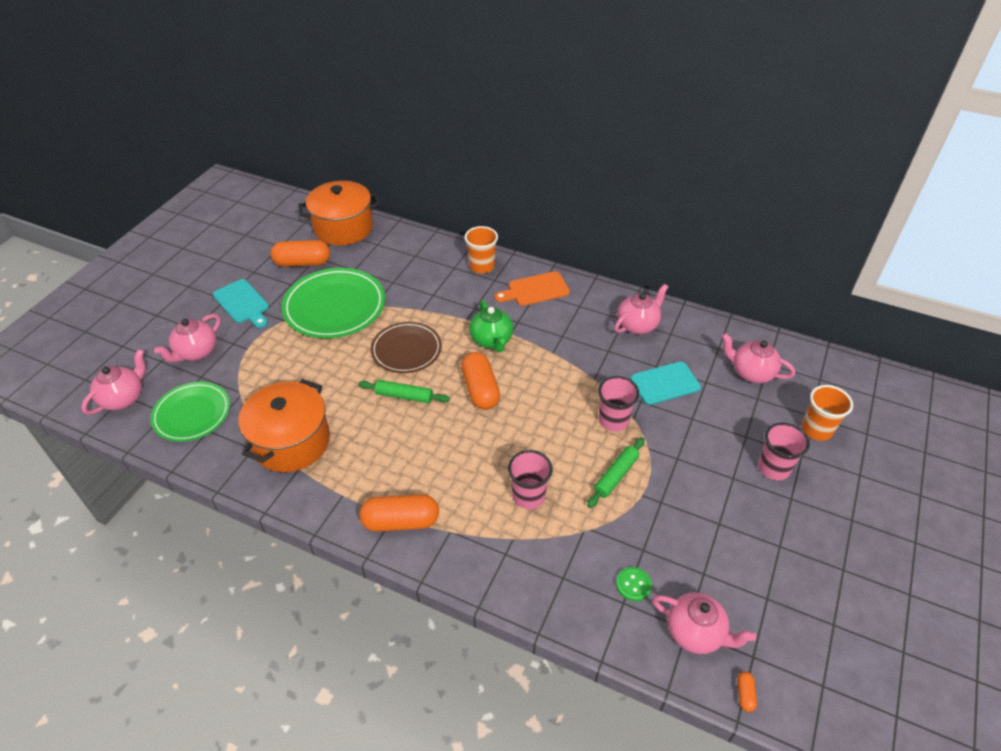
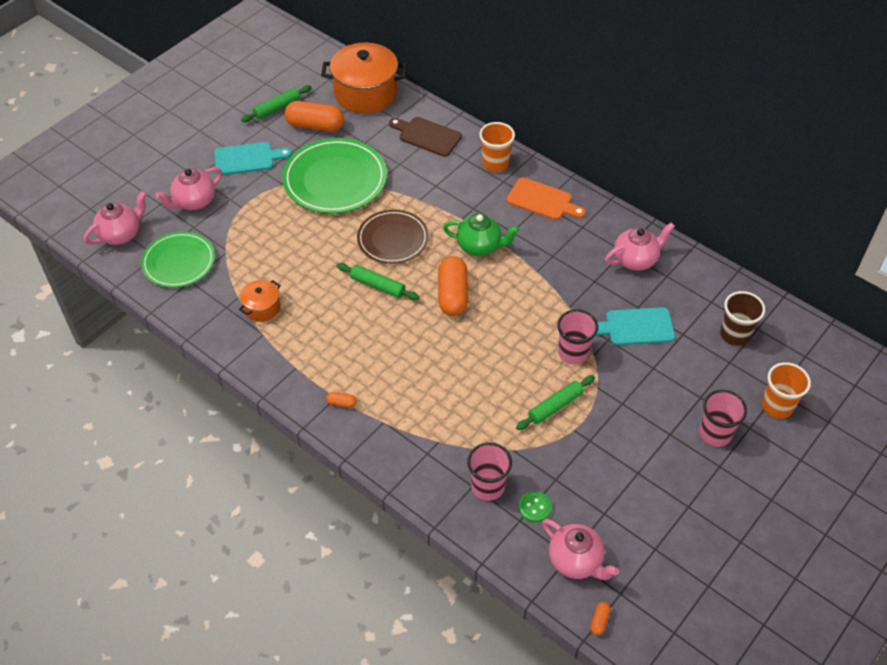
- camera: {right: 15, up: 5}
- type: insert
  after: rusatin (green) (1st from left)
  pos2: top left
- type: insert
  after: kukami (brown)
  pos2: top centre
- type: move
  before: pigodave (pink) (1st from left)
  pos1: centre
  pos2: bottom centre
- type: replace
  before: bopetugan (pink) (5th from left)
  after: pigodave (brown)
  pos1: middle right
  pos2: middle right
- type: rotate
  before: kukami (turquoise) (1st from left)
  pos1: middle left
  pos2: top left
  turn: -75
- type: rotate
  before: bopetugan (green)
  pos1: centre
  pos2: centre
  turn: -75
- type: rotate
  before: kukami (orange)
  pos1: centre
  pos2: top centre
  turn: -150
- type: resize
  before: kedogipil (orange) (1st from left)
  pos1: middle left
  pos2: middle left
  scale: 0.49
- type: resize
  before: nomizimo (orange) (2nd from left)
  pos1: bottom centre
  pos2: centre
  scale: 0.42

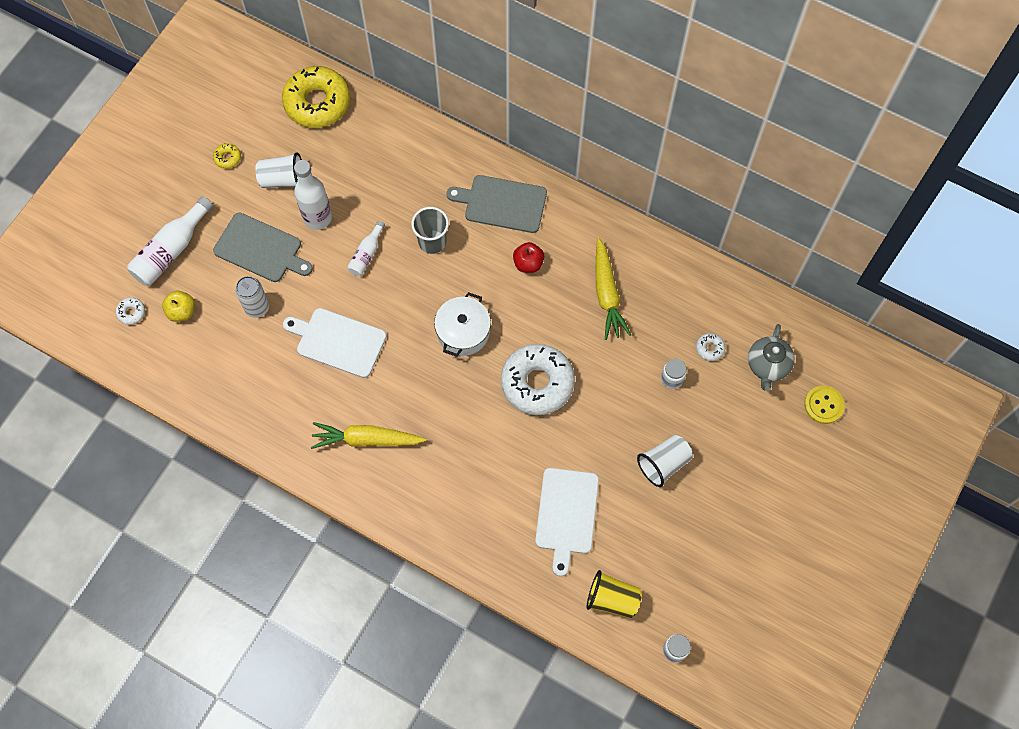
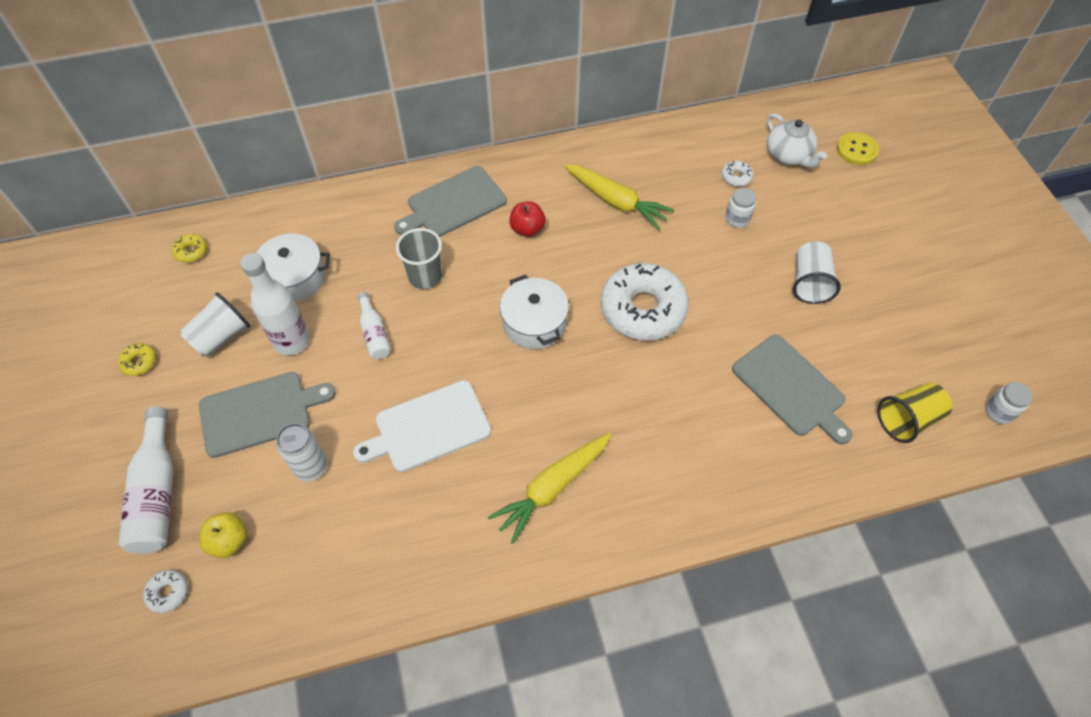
- camera: {right: -45, up: -10}
- type: insert
  after: kedogipil (white) (1st from left)
  pos2: middle left
- type: recolor
  before: kukami (white) (2nd from left)
  after: kukami (grey) (3rd from left)
  pos1: bottom centre
  pos2: middle right
- type: recolor
  before: bopetugan (grey)
  after: bopetugan (white)
  pos1: middle right
  pos2: top right
- type: resize
  before: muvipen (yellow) (2nd from left)
  pos1: top left
  pos2: middle left
  scale: 0.4

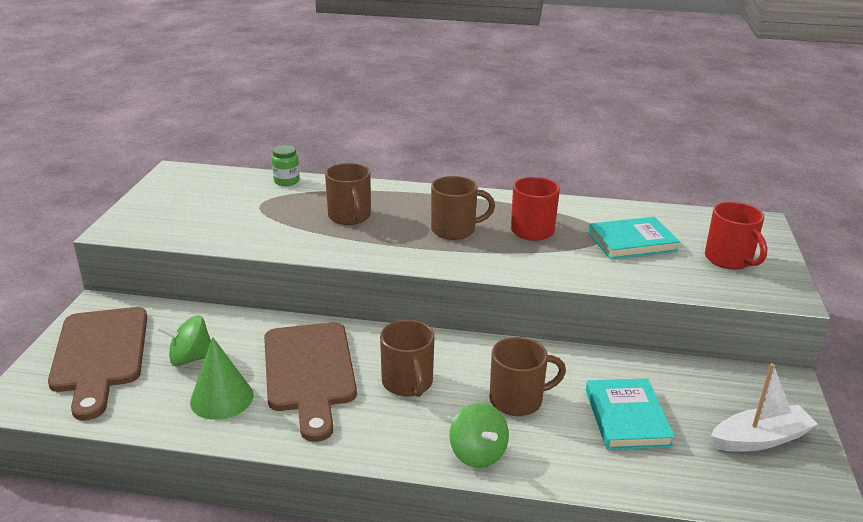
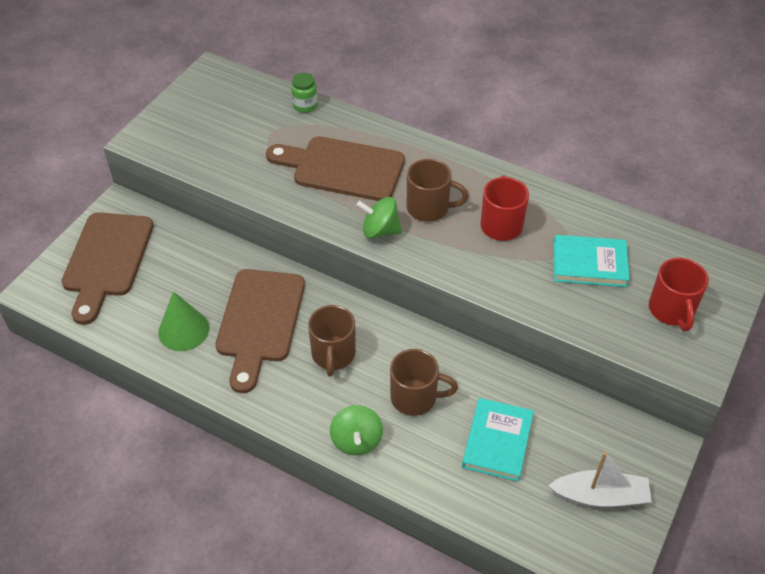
- camera: {right: 20, up: 20}
- type: move
  before: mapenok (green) (1st from left in the first image)
  after: mapenok (green) (2nd from left)
  pos1: middle left
  pos2: centre
- type: replace
  before: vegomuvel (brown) (1st from left)
  after: kukami (brown) (3rd from left)
  pos1: centre
  pos2: top centre

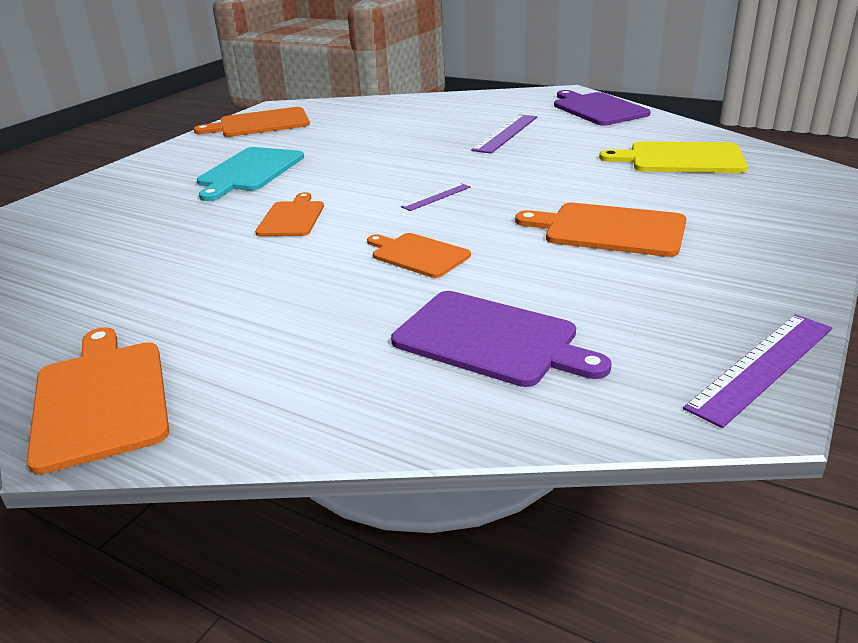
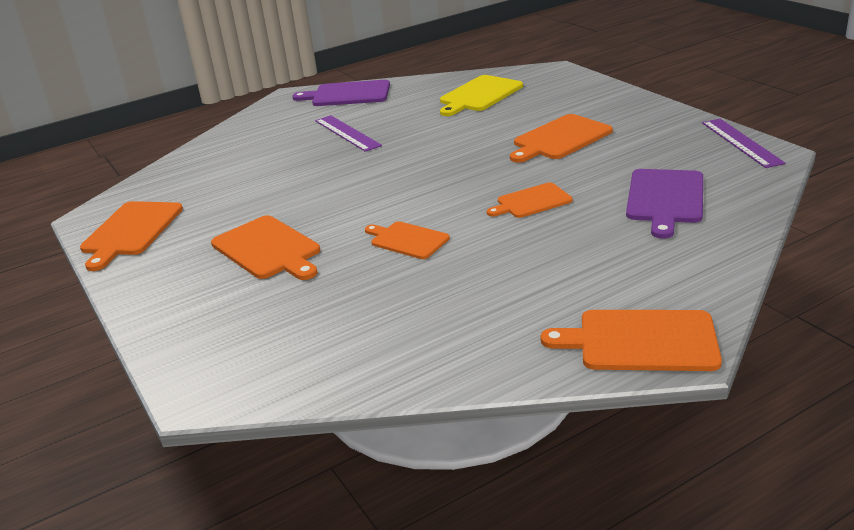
- camera: {right: -60, up: 0}
- type: delete
  before: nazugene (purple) (1st from left)
  pos1: top centre
- type: recolor
  before: kukami (turquoise)
  after: kukami (orange) (2nd from left)
  pos1: top left
  pos2: middle left
- type: rotate
  before: kukami (purple) (1st from left in the first image)
  pos1: centre
  pos2: middle right
  turn: 135

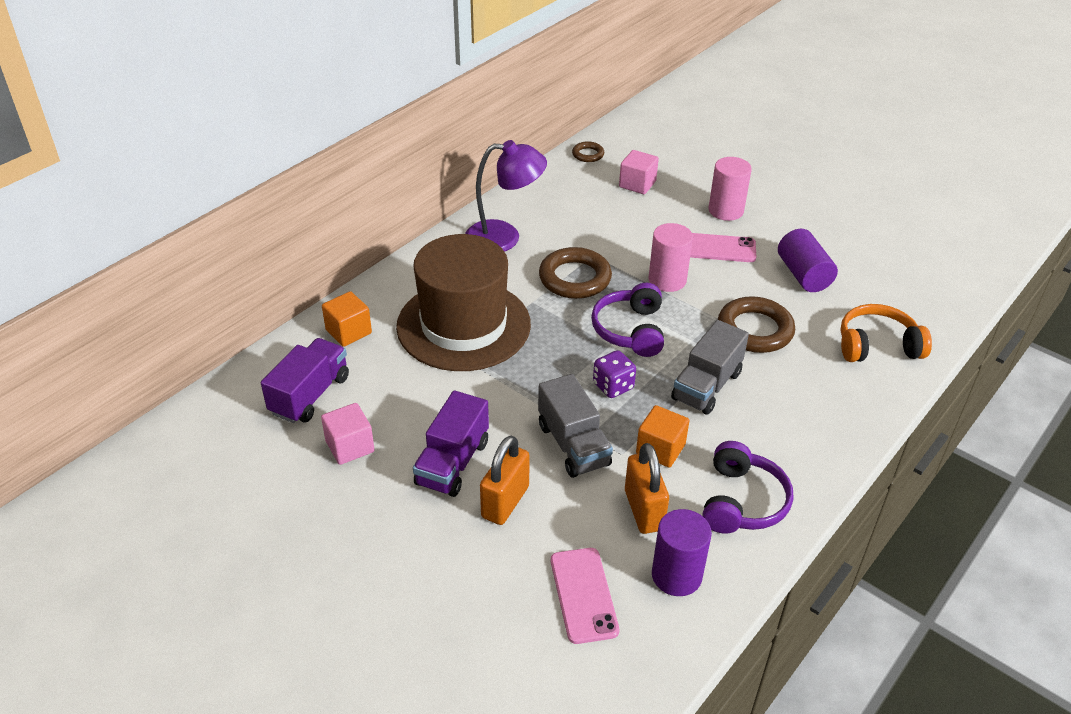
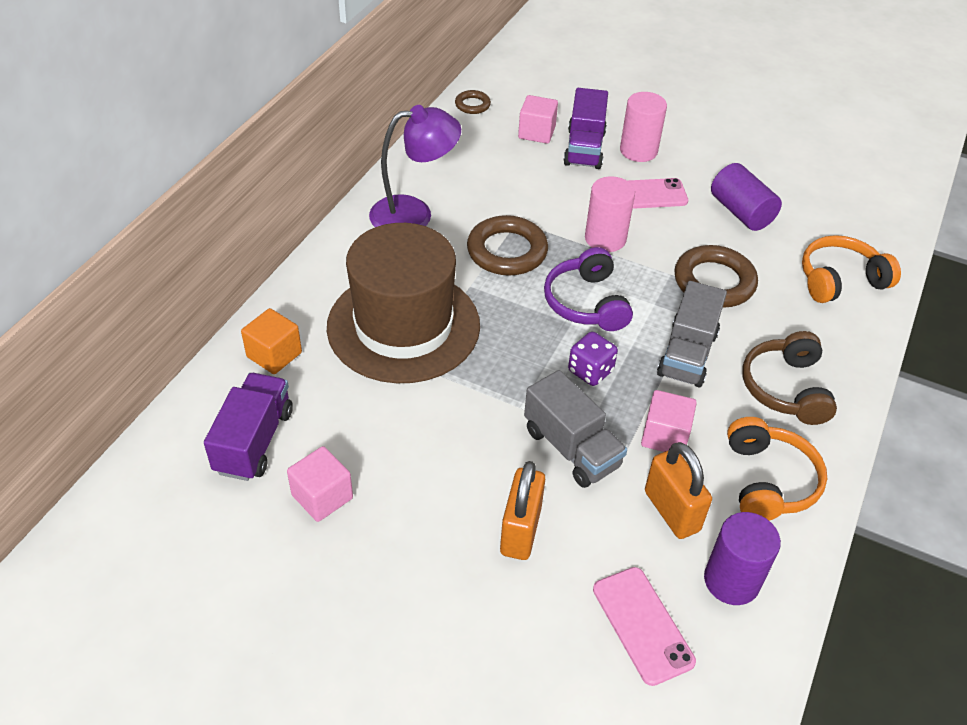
- camera: {right: -15, up: 5}
- type: insert
  after: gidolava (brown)
  pos2: middle right
- type: move
  before: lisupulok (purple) (2nd from left)
  pos1: centre
  pos2: top centre
- type: recolor
  before: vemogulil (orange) (2nd from left)
  after: vemogulil (pink) (3rd from left)
  pos1: centre
  pos2: middle right
- type: recolor
  before: gidolava (purple) (2nd from left)
  after: gidolava (orange) (1st from left)
  pos1: bottom right
  pos2: middle right

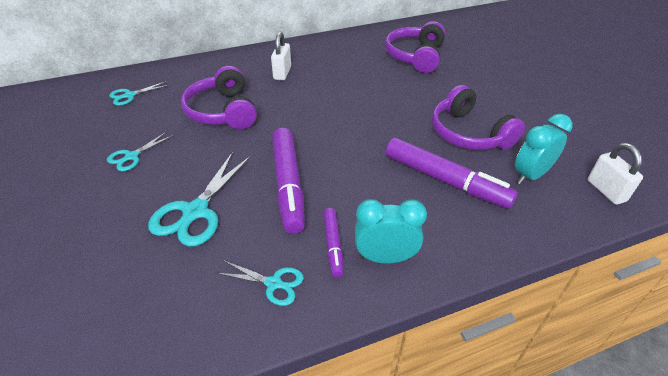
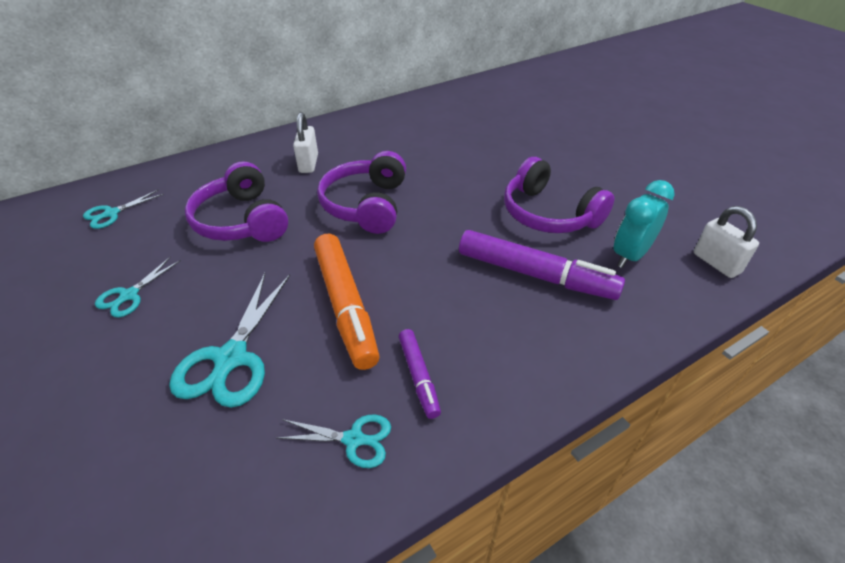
- camera: {right: -10, up: 0}
- type: delete
  before: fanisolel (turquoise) (1st from left)
  pos1: centre
- type: move
  before: gidolava (purple) (2nd from left)
  pos1: top centre
  pos2: centre
- type: recolor
  before: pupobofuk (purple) (1st from left)
  after: pupobofuk (orange)
  pos1: centre
  pos2: centre

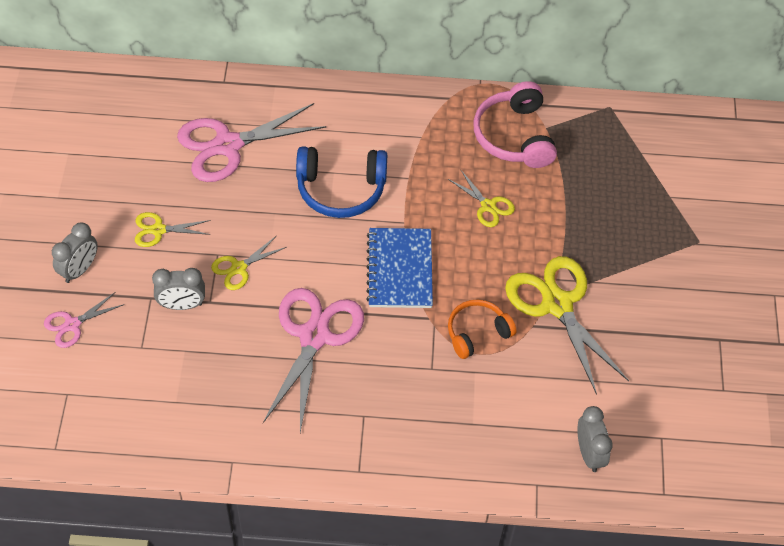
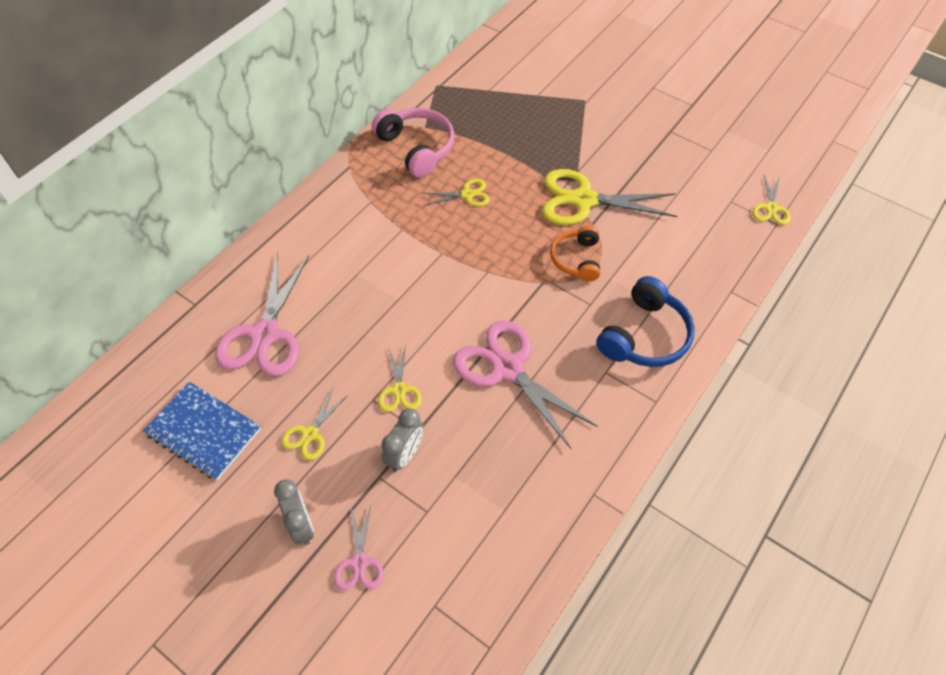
- camera: {right: -55, up: 0}
- type: delete
  before: fanisolel (grey) (3rd from left)
  pos1: bottom right
- type: insert
  after: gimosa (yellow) (5th from left)
  pos2: top right
- type: move
  before: gidolava (blue)
  pos1: centre
  pos2: middle right
- type: move
  before: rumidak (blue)
  pos1: centre
  pos2: middle left
- type: rotate
  before: gidolava (pink)
  pos1: top centre
  pos2: top centre
  turn: -150

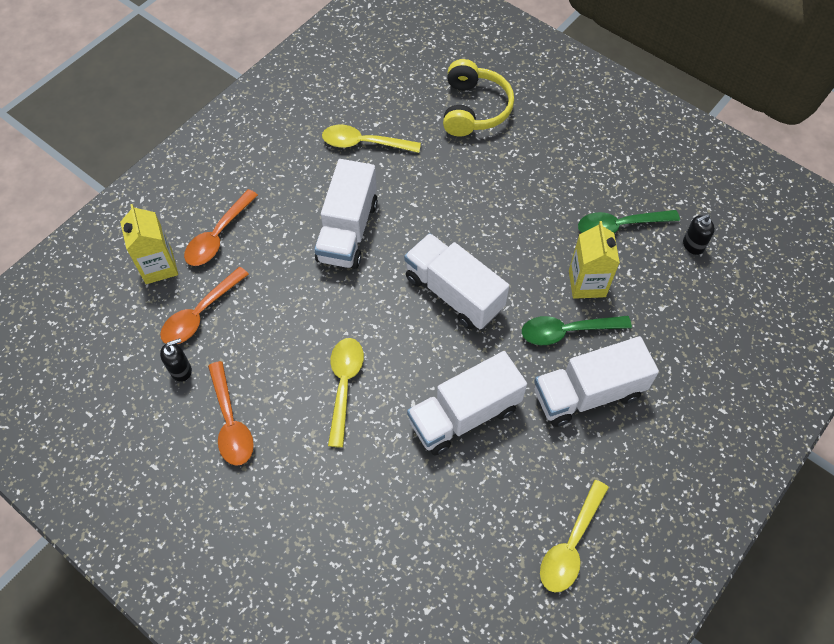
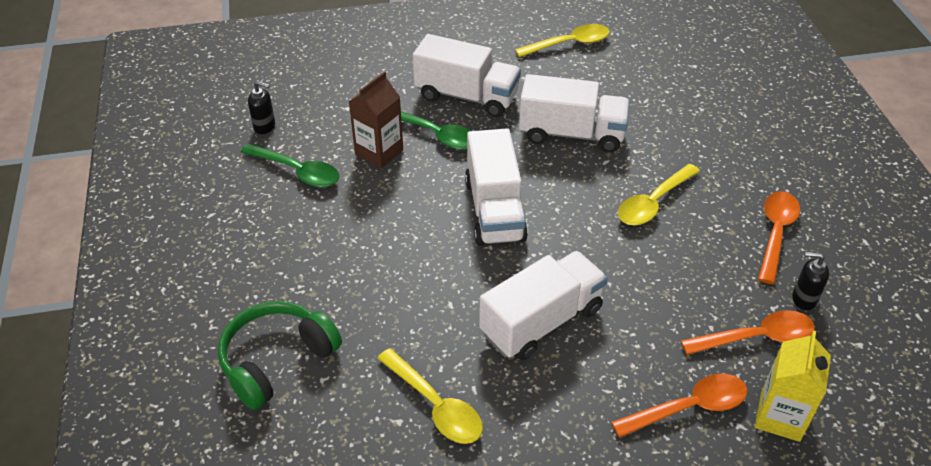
- camera: {right: -140, up: -15}
- type: recolor
  before: gidolava (yellow)
  after: gidolava (green)
  pos1: top centre
  pos2: bottom left
- type: recolor
  before: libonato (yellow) (2nd from left)
  after: libonato (brown)
  pos1: middle right
  pos2: top centre

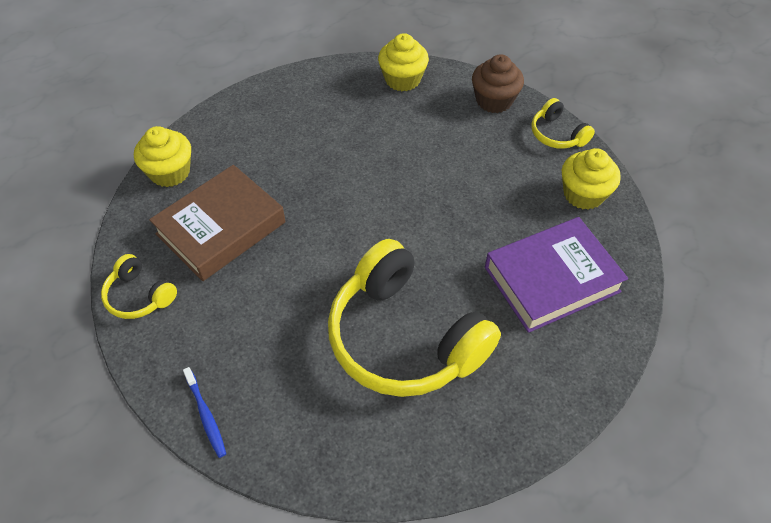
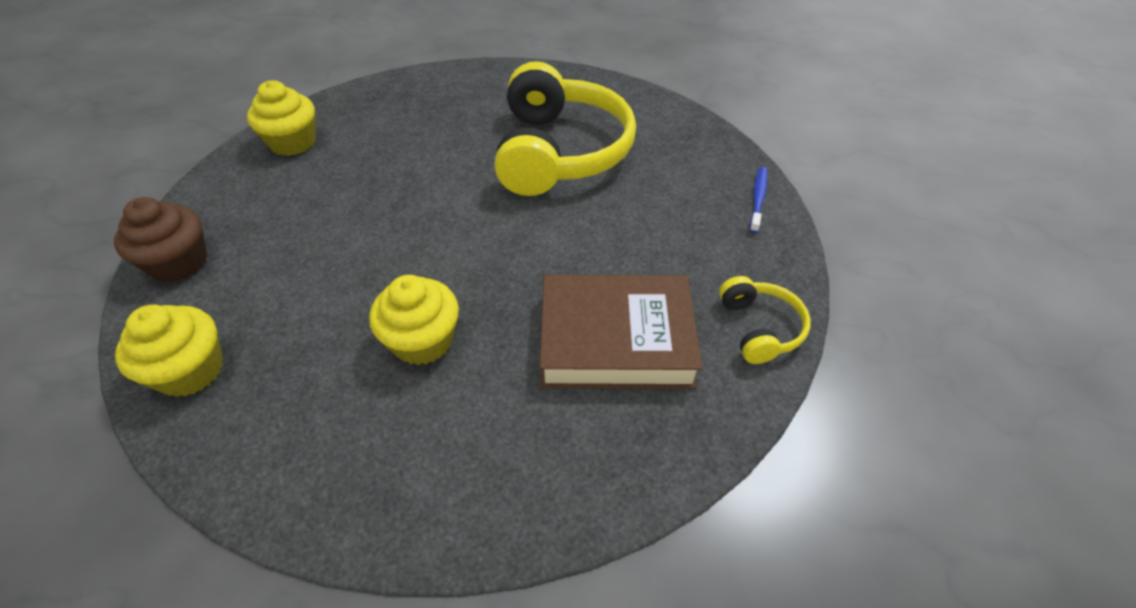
- camera: {right: -135, up: -5}
- type: delete
  before: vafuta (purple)
  pos1: middle right
- type: delete
  before: gidolava (yellow) (3rd from left)
  pos1: top right
- type: move
  before: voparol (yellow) (1st from left in the first image)
  after: voparol (yellow) (3rd from left)
  pos1: top left
  pos2: centre

